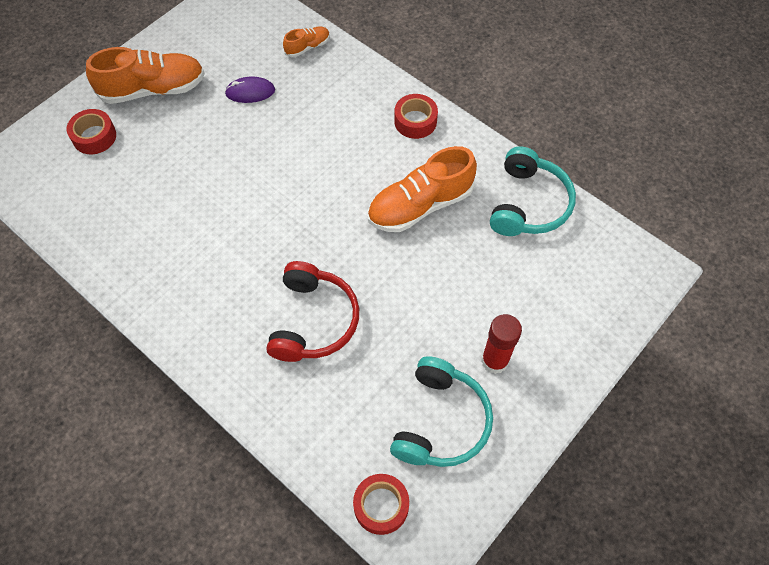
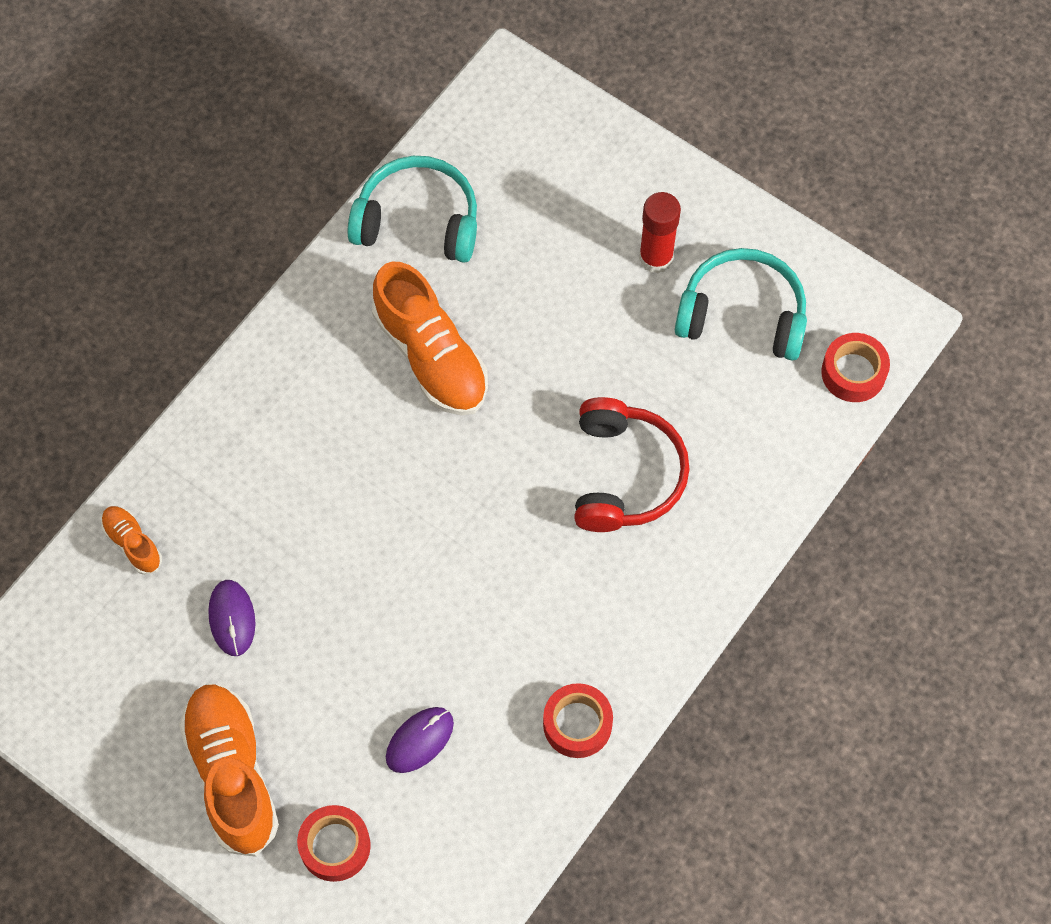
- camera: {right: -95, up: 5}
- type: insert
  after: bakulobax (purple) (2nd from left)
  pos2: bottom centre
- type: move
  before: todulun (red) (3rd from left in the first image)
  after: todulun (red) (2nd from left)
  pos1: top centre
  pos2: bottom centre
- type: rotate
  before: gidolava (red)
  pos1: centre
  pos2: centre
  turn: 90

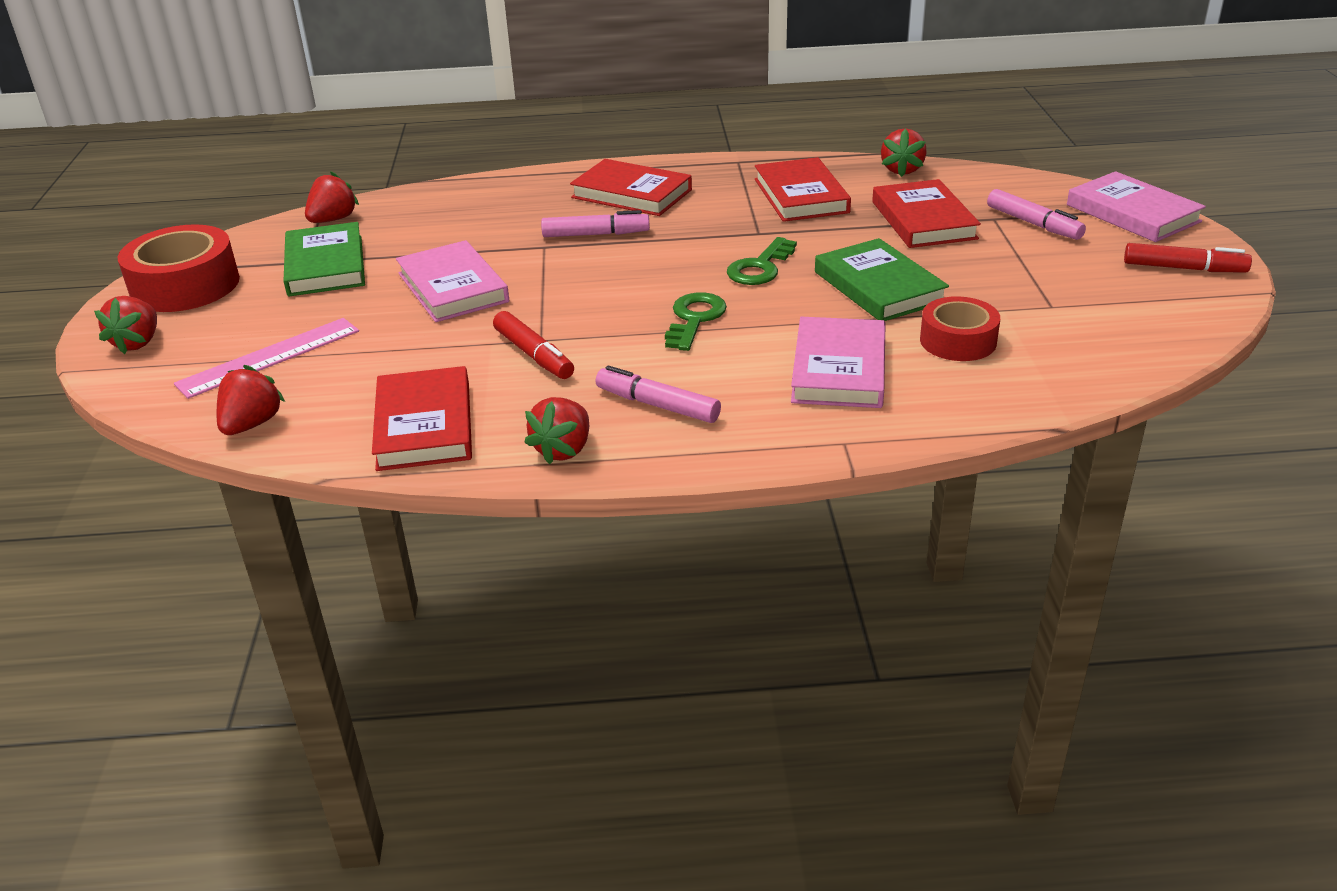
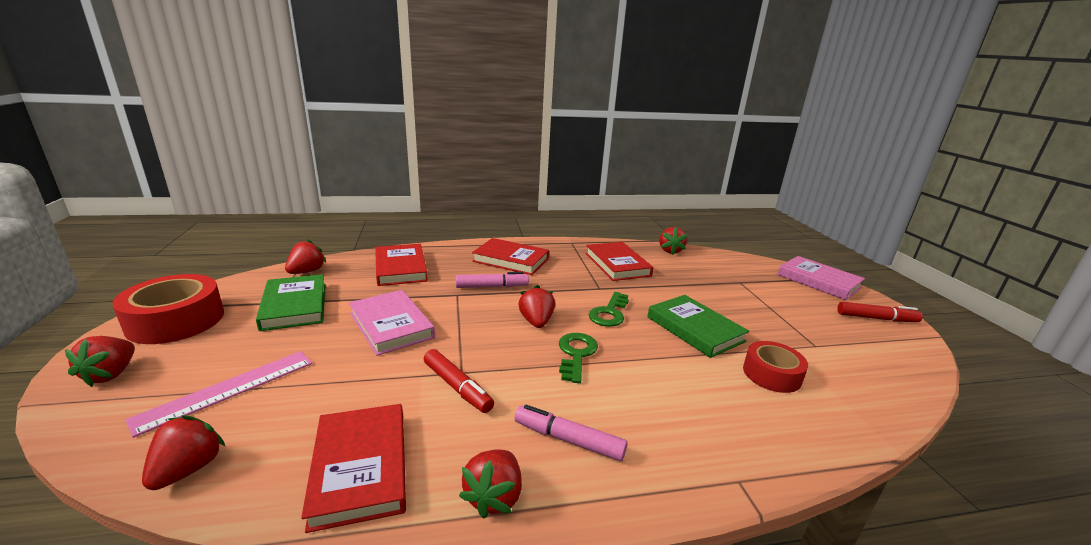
- camera: {right: -10, up: -10}
- type: delete
  before: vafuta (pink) (2nd from left)
  pos1: centre
- type: delete
  before: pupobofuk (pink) (3rd from left)
  pos1: top right
- type: insert
  after: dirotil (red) (5th from left)
  pos2: centre
- type: move
  before: vafuta (red) (4th from left in the first image)
  after: vafuta (red) (2nd from left)
  pos1: top right
  pos2: centre

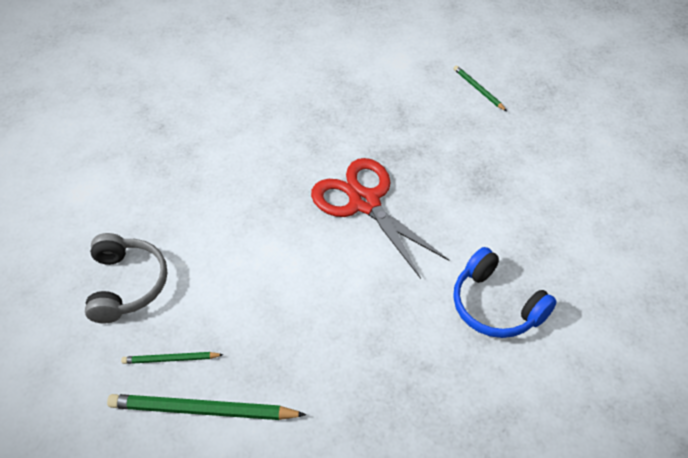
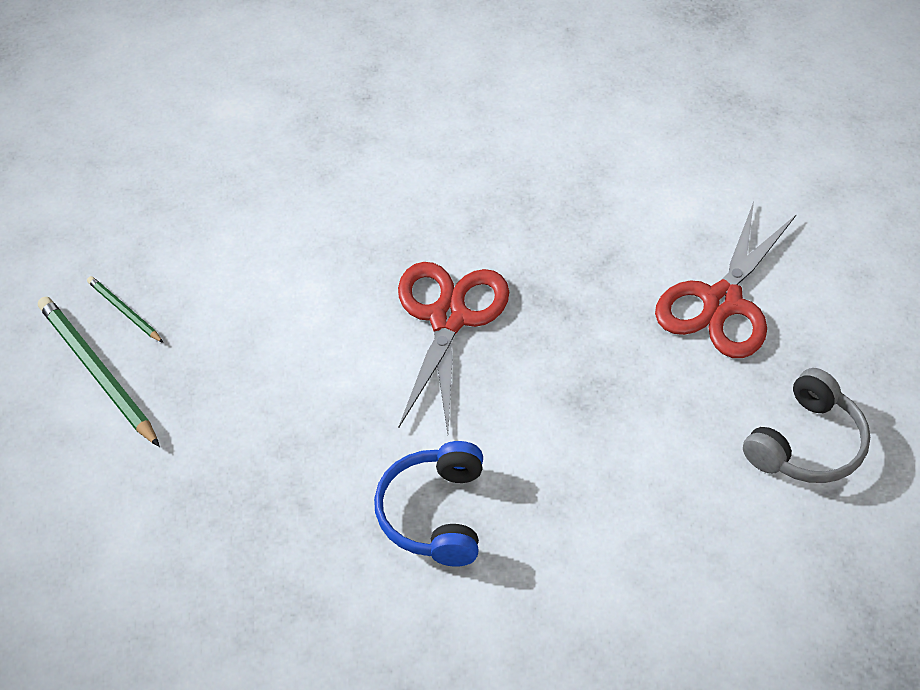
- camera: {right: 45, up: 0}
- type: move
  before: gidolava (grey)
  pos1: middle left
  pos2: middle right
- type: replace
  before: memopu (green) (3rd from left)
  after: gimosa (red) (2nd from left)
  pos1: top right
  pos2: middle right

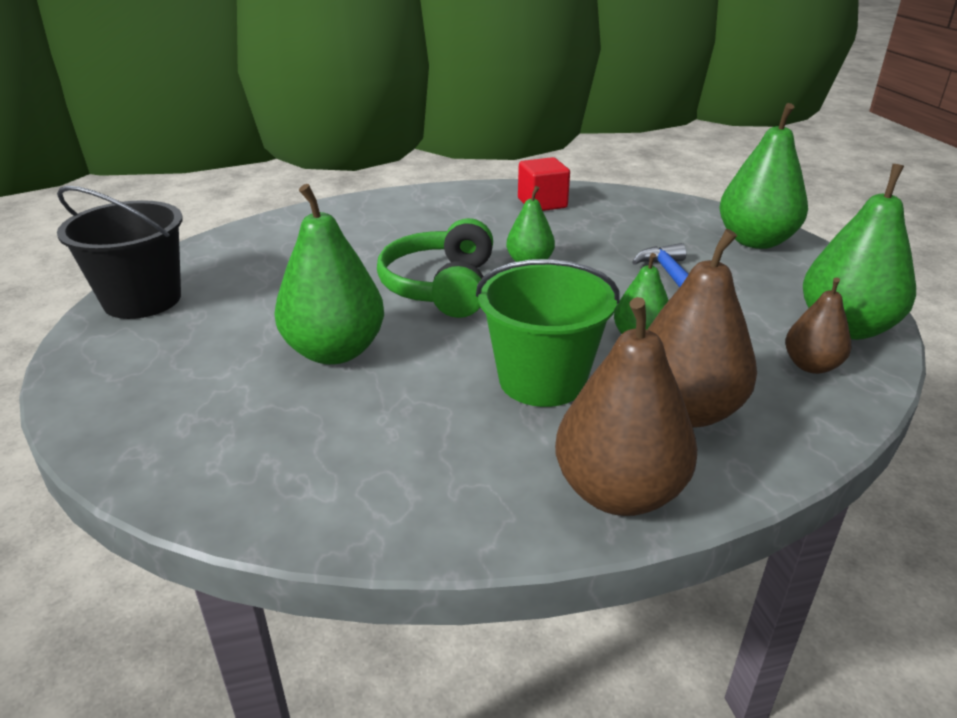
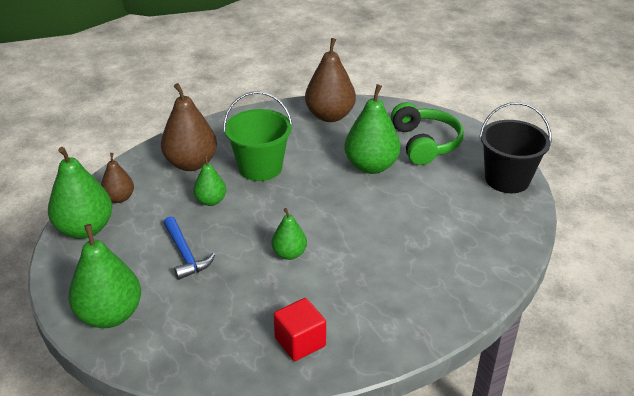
- camera: {right: 165, up: 5}
- type: move
  before: gidolava (green)
  pos1: centre
  pos2: middle right
- type: move
  before: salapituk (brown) (1st from left in the first image)
  after: salapituk (brown) (3rd from left)
  pos1: centre
  pos2: top centre

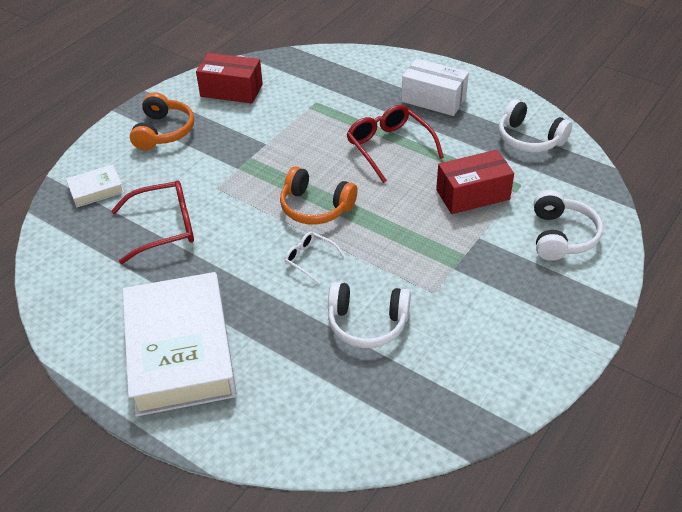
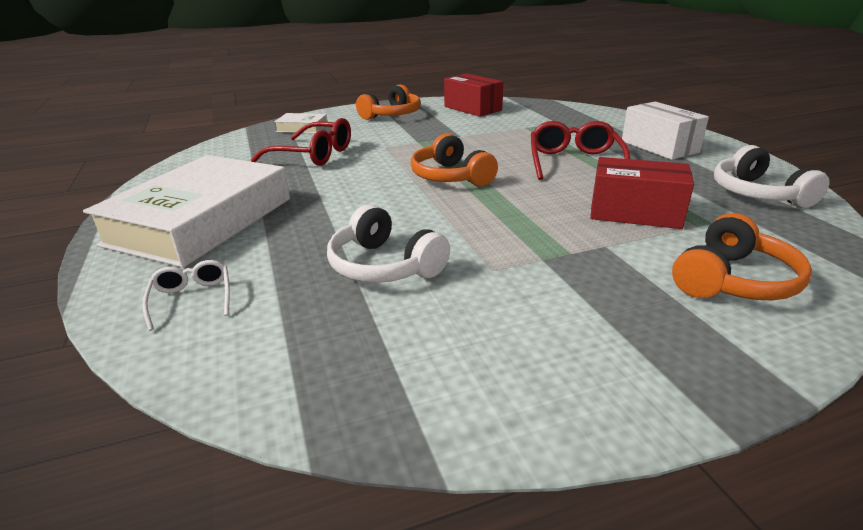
- camera: {right: 35, up: -15}
- type: move
  before: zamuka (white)
  pos1: centre
  pos2: middle left
- type: recolor
  before: gidolava (white) (3rd from left)
  after: gidolava (orange) (3rd from left)
  pos1: middle right
  pos2: middle right

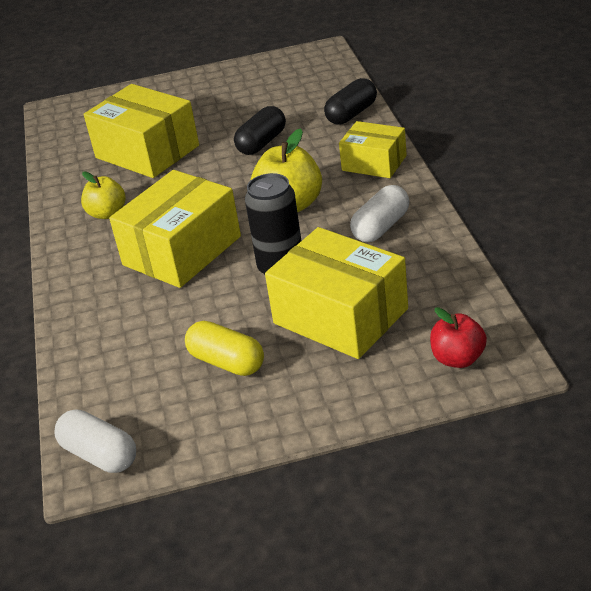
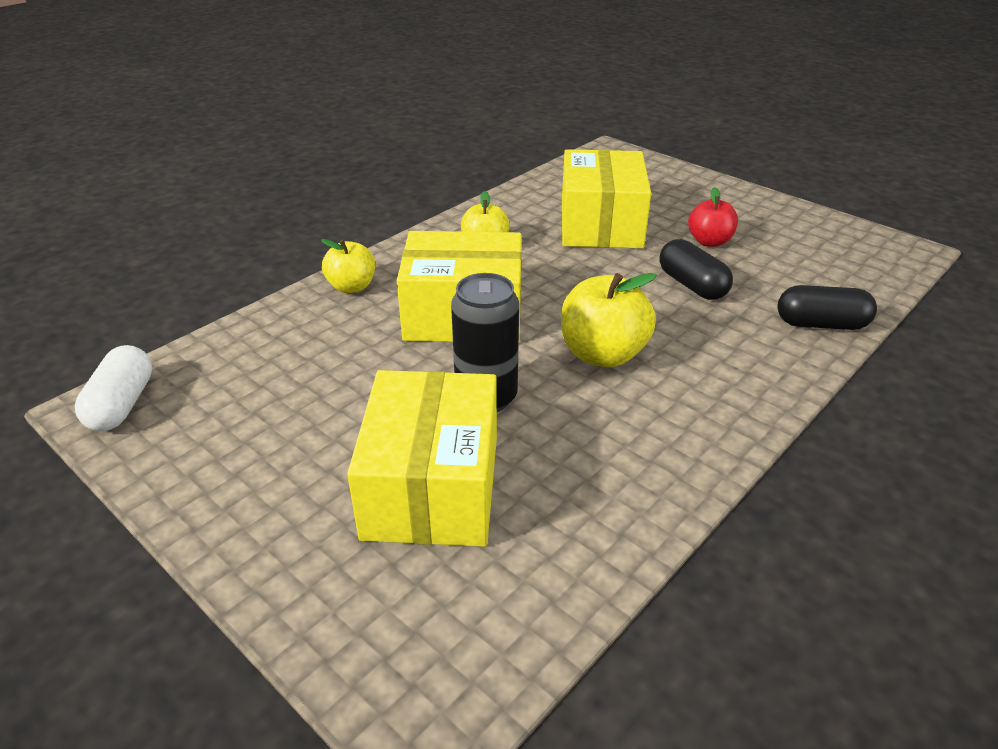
- camera: {right: 50, up: 0}
- type: delete
  before: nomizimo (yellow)
  pos1: centre
- type: delete
  before: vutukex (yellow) (4th from left)
  pos1: top centre
- type: delete
  before: nomizimo (white) (2nd from left)
  pos1: centre
- type: insert
  after: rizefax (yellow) (1st from left)
  pos2: centre
- type: move
  before: rizefax (red)
  pos1: middle right
  pos2: top right
- type: rotate
  before: nomizimo (black) (1st from left)
  pos1: top centre
  pos2: middle right
  turn: 60

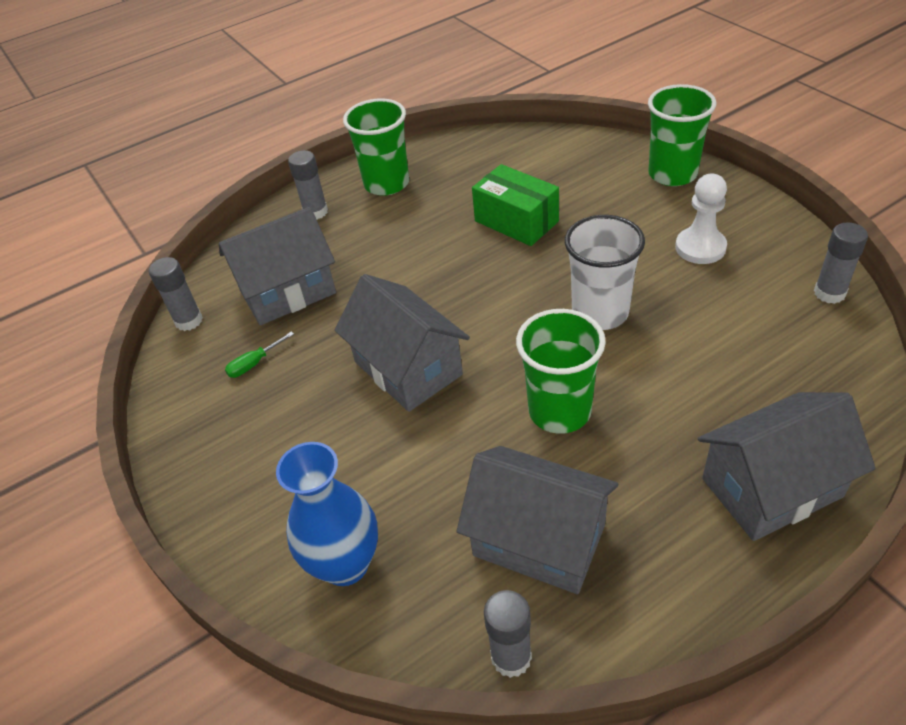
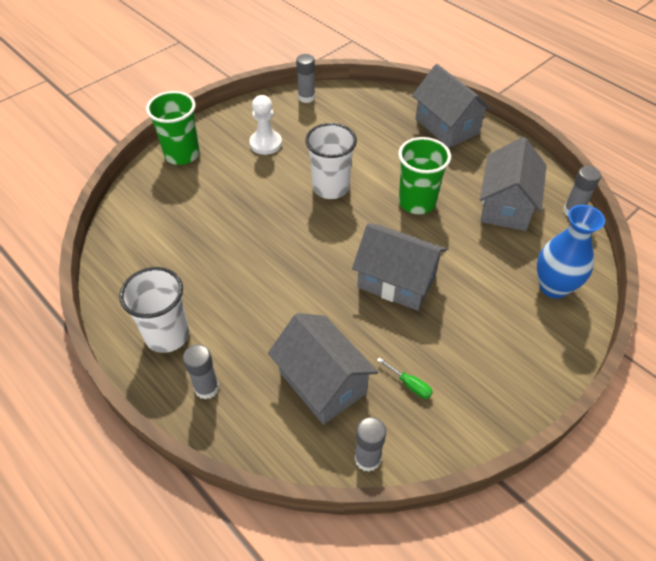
- camera: {right: -105, up: 5}
- type: delete
  before: vutukex (green)
  pos1: top centre
- type: recolor
  before: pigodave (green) (1st from left)
  after: pigodave (white) (1st from left)
  pos1: top centre
  pos2: middle left
- type: rotate
  before: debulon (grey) (2nd from left)
  pos1: centre
  pos2: centre
  turn: 75

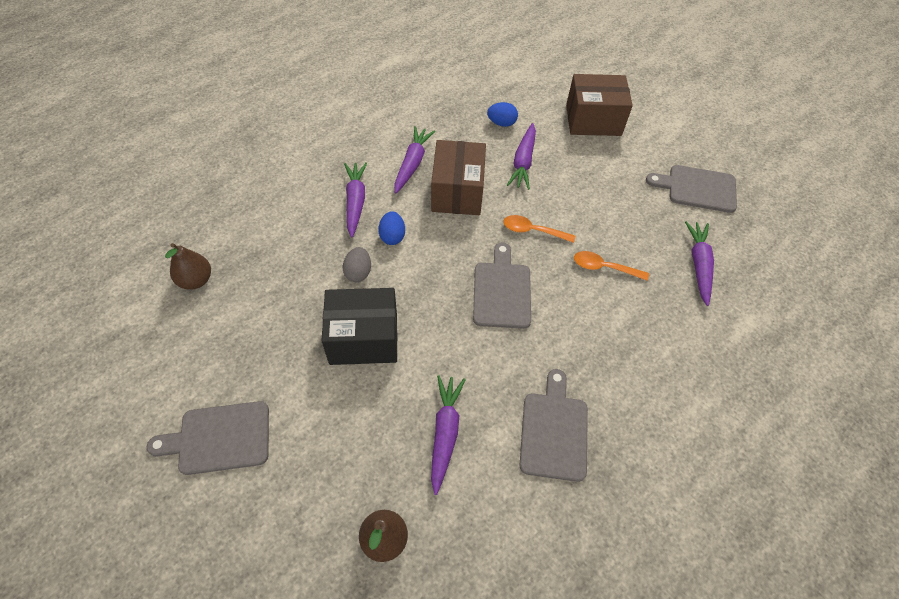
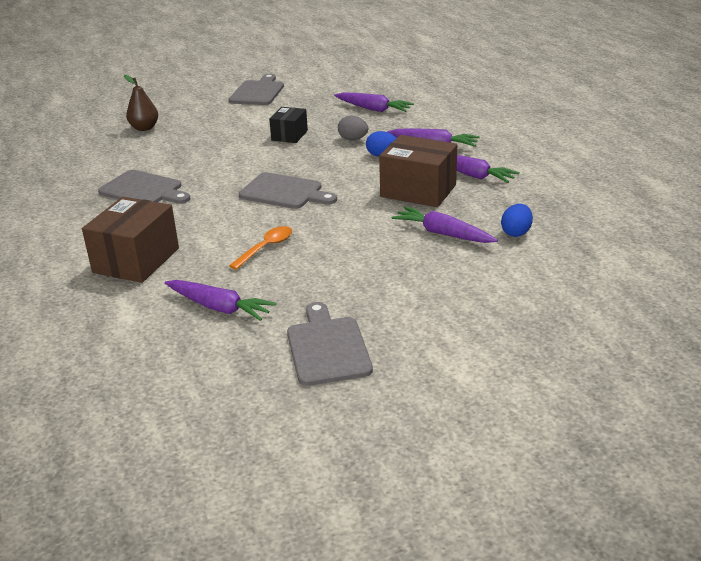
- camera: {right: 115, up: -25}
- type: delete
  before: salapituk (brown) (1st from left)
  pos1: middle left
- type: delete
  before: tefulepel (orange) (1st from left)
  pos1: centre
- type: move
  before: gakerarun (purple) (3rd from left in the first image)
  after: gakerarun (purple) (2nd from left)
  pos1: bottom centre
  pos2: top centre
- type: move
  before: vutukex (brown) (2nd from left in the first image)
  after: vutukex (brown) (1st from left)
  pos1: top centre
  pos2: middle left
- type: rotate
  before: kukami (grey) (4th from left)
  pos1: top right
  pos2: centre
  turn: -45
- type: resize
  before: vutukex (black)
  pos1: centre
  pos2: top centre
  scale: 0.59

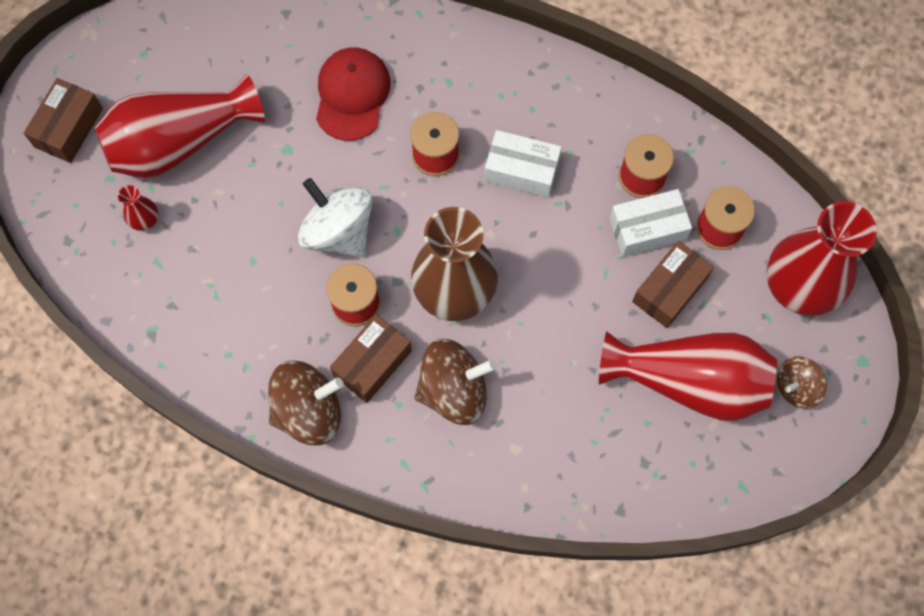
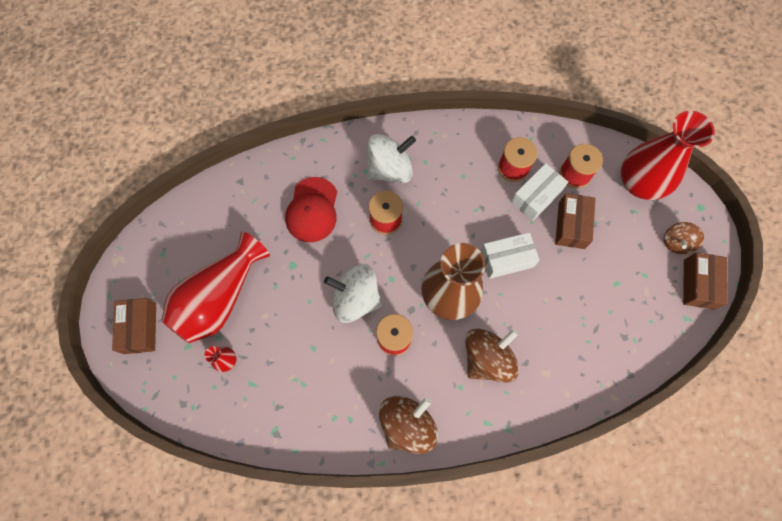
- camera: {right: -30, up: 0}
- type: delete
  before: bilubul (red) (3rd from left)
  pos1: middle right
- type: insert
  after: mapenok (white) (2nd from left)
  pos2: top centre
- type: move
  before: vutukex (brown) (2nd from left in the first image)
  after: vutukex (brown) (3rd from left)
  pos1: centre
  pos2: middle right
- type: move
  before: vutukex (white) (1st from left)
  pos1: top centre
  pos2: centre
- type: rotate
  before: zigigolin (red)
  pos1: top centre
  pos2: centre
  turn: -150

